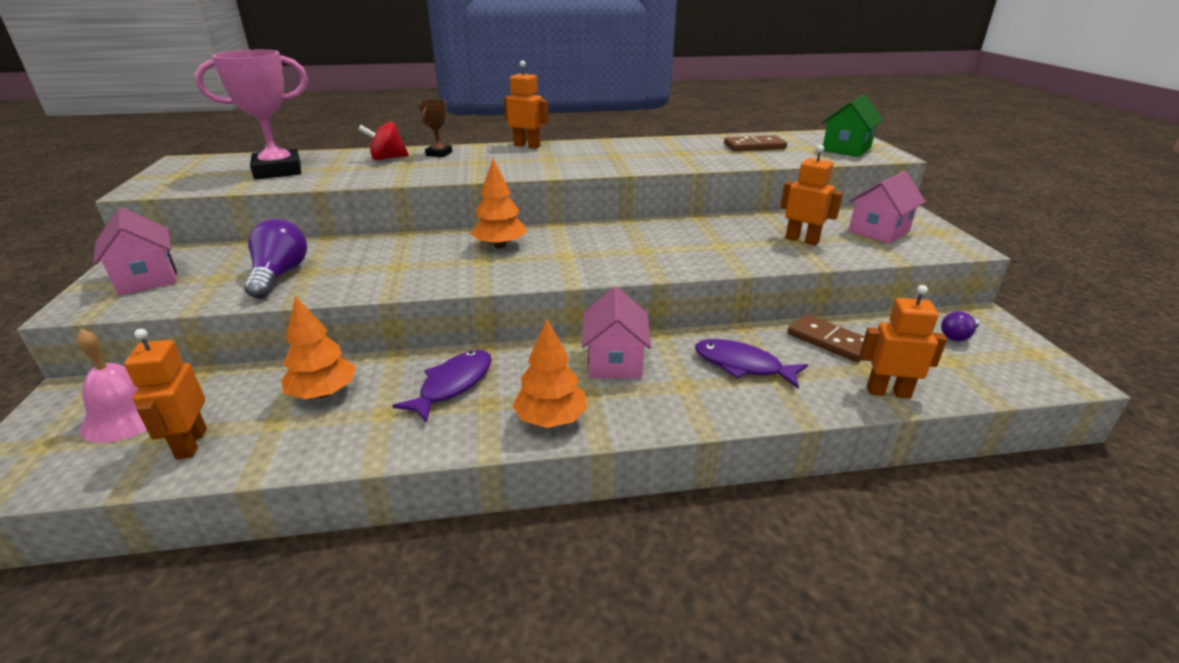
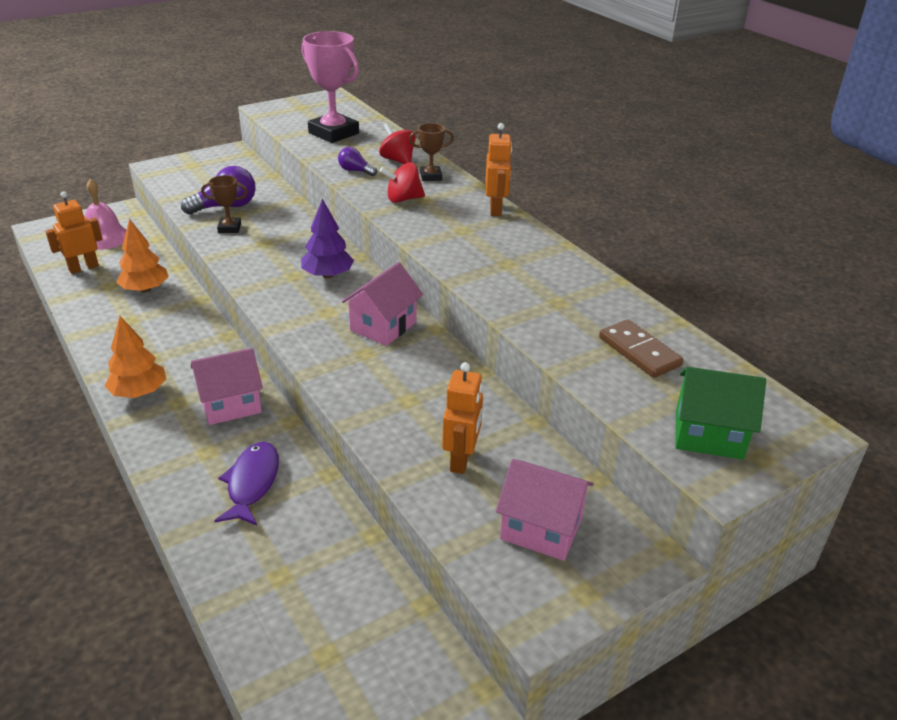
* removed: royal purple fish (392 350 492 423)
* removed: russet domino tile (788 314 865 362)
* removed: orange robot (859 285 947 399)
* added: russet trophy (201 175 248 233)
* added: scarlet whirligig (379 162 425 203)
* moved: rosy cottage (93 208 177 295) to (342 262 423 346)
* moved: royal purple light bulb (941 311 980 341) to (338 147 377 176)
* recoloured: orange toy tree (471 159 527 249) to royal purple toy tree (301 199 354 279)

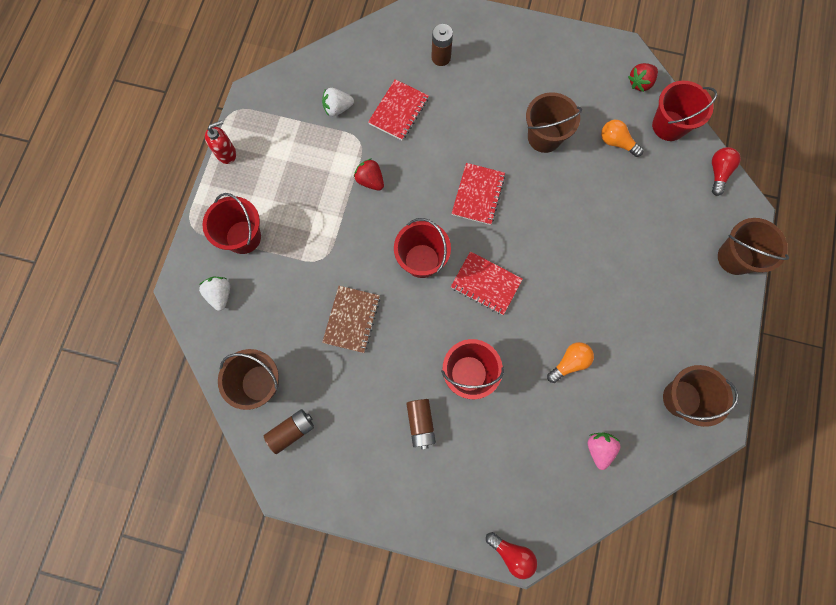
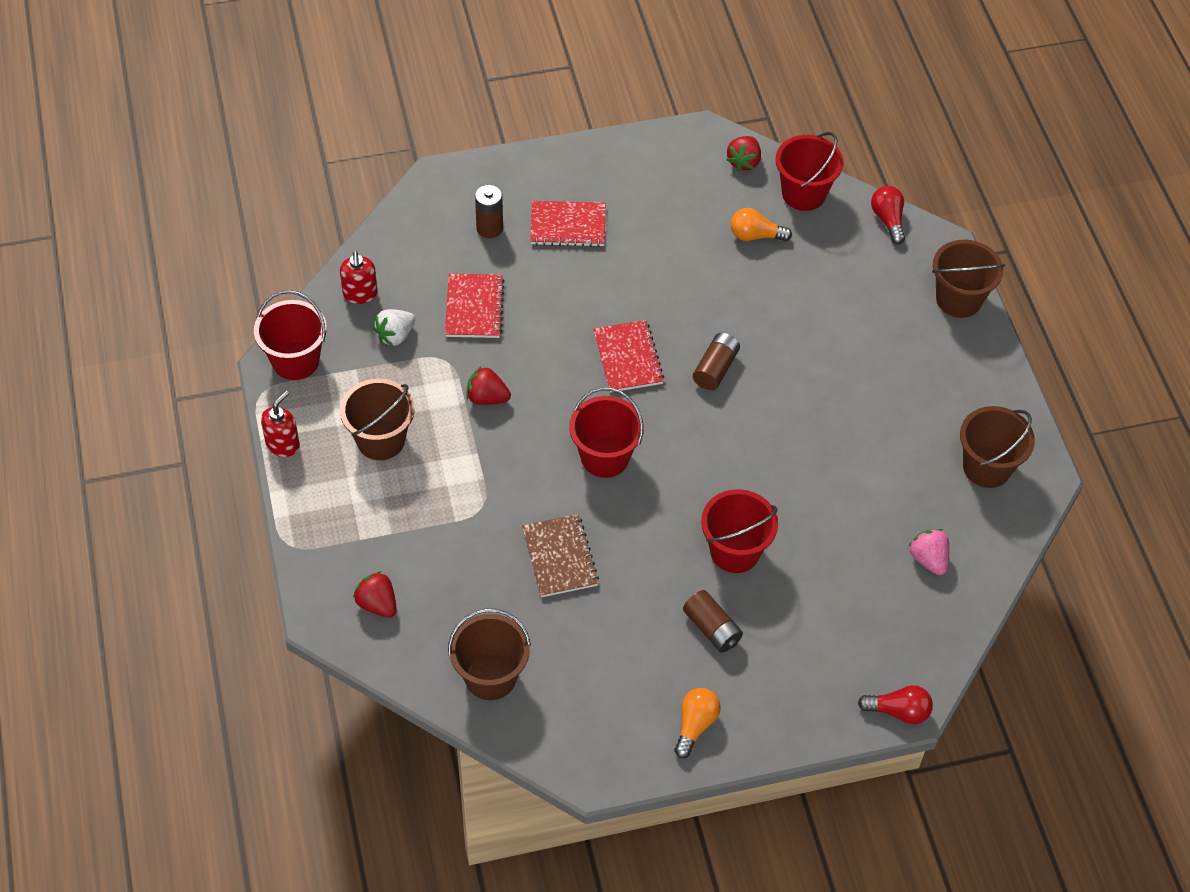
* added: scarlet pump bottle (340 251 378 304)
* moved: scarlet pail (202 193 261 254) to (254 290 327 380)
* moved: russet battery (264 409 314 454) to (693 333 740 390)
* moved: scarlet notepad (451 251 523 315) to (530 201 605 247)
* moved: russet pail (526 92 582 153) to (340 379 415 460)
* moved: orange light bulb (547 342 594 383) to (674 688 721 758)
* recoloured: snow-white toy strawberry (199 277 230 311) to scarlet toy strawberry (353 571 397 618)

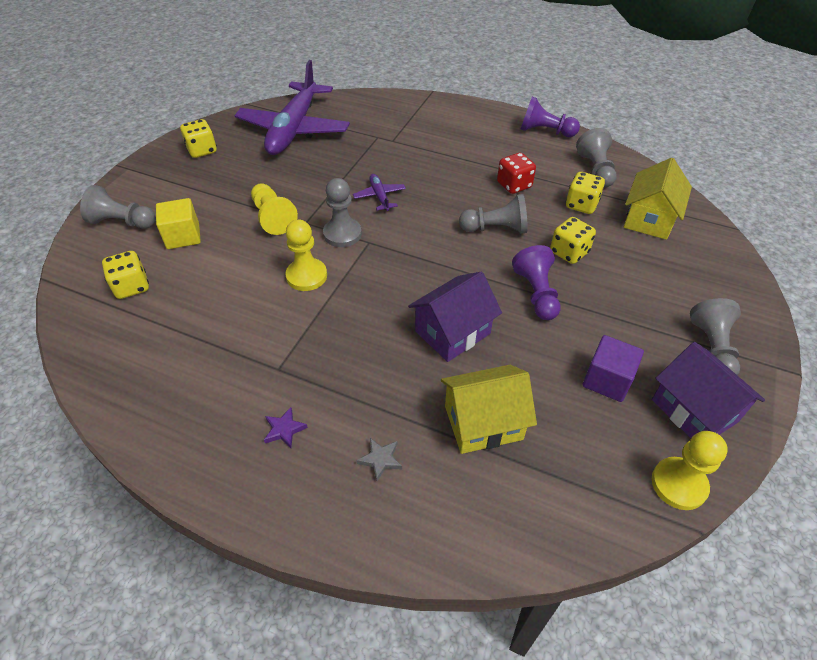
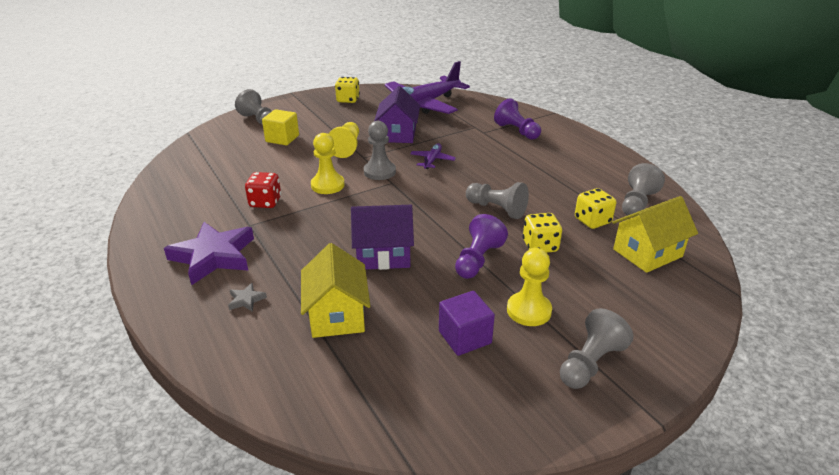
* removed: yellow dice (102 251 149 299)
* moved: scarlet dice (497 153 536 194) to (245 172 281 208)
* moved: royal purple pawn (521 97 580 137) to (494 98 541 140)
* moved: royal purple cottage (652 342 765 438) to (374 86 420 143)
* moved: yellow pawn (652 431 728 510) to (507 248 552 326)
* turned: yellow cottage (441 365 537 454) = (301 243 370 338) 60 degrees clockwise
* resized: royal purple star shape (264 407 308 448) = (164 222 254 285) x2.50

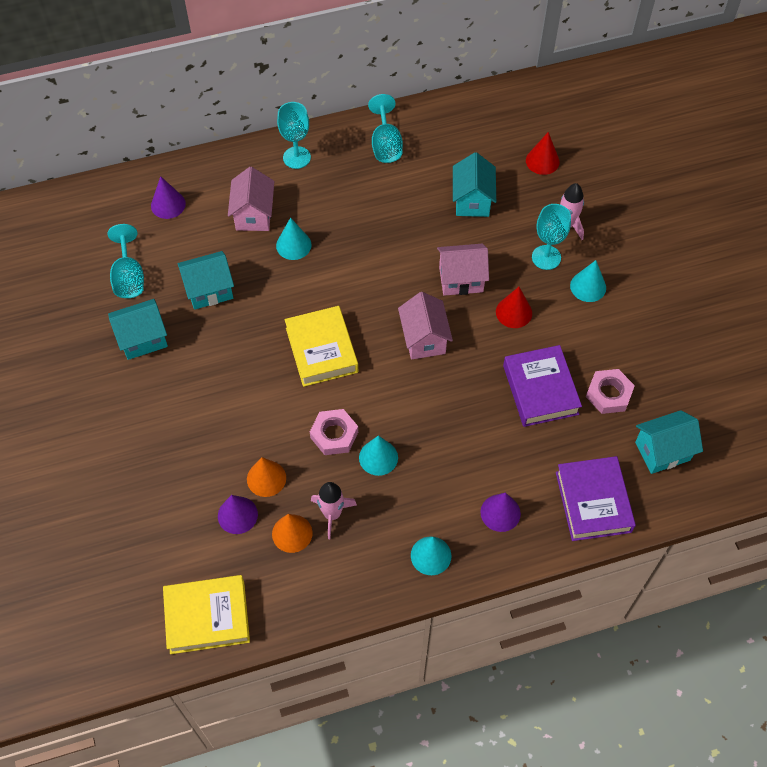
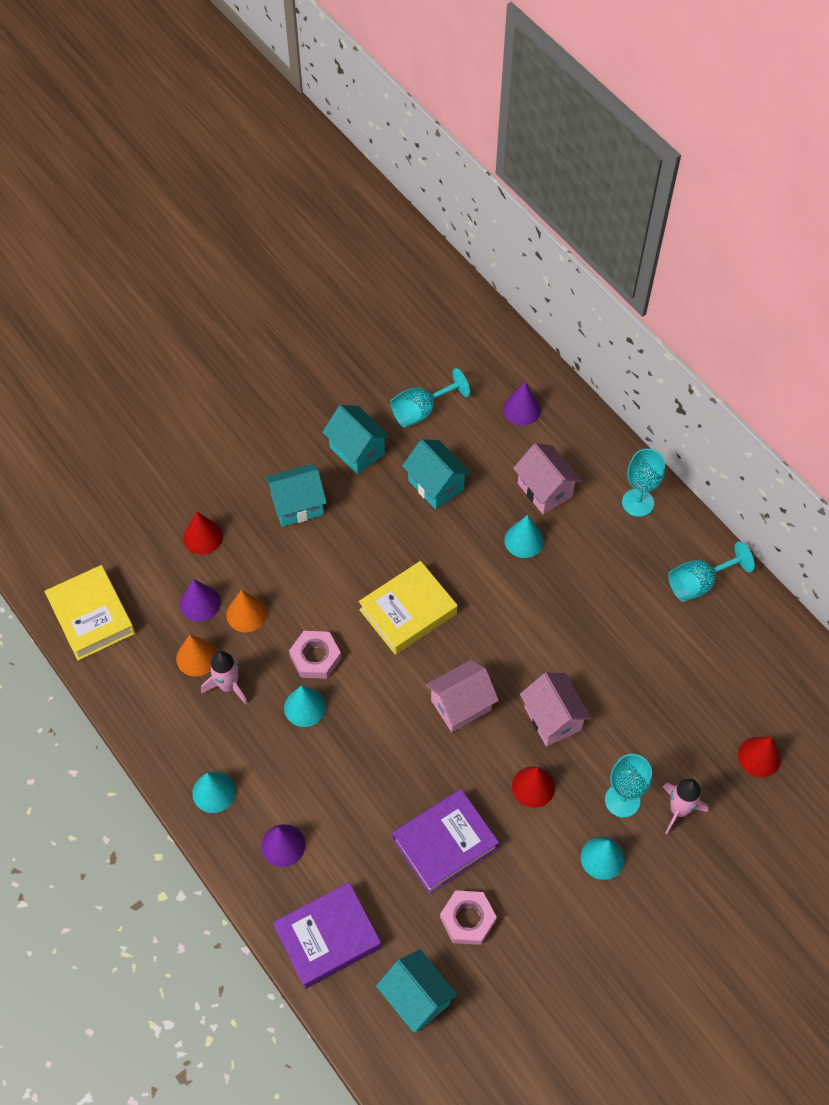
* added: scarlet cone (183 511 223 555)
* moved: aqua cottage (453 152 496 217) to (265 464 327 527)
* turned: rosy cottage (228 167 274 231) = (513 443 582 514) 75 degrees clockwise

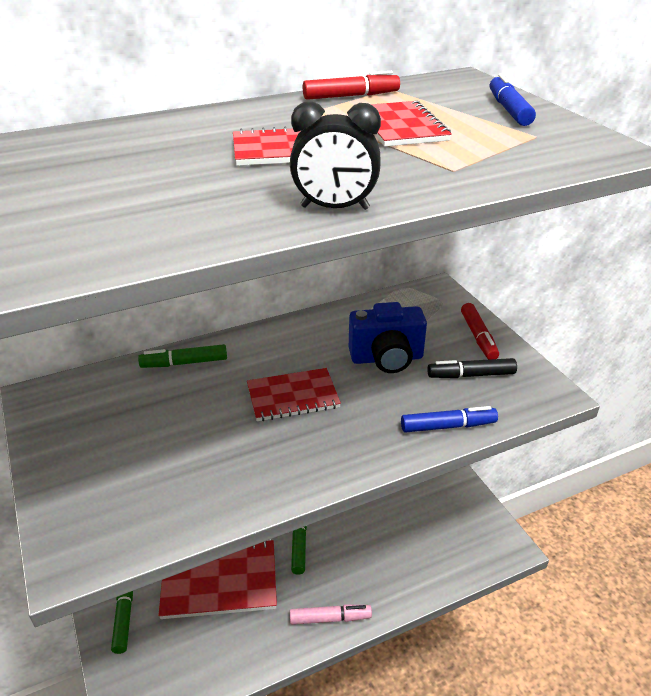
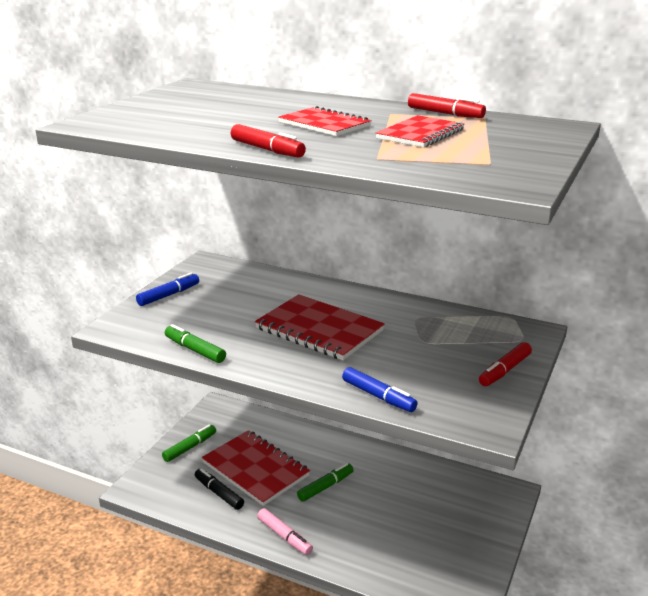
* removed: blue camera (349 302 427 373)
* moved: emerald marker pen (138 344 227 368) to (165 324 226 363)
* moved: black marker pen (427 358 517 378) to (195 468 244 510)
* moved: blue marker pen (490 74 536 126) to (136 272 199 306)
* replaced: black bedside clock (290 102 381 210) to scarlet marker pen (231 124 306 157)
* resized: scarlet notepad (247 368 341 421) = (255 294 385 360) x1.57

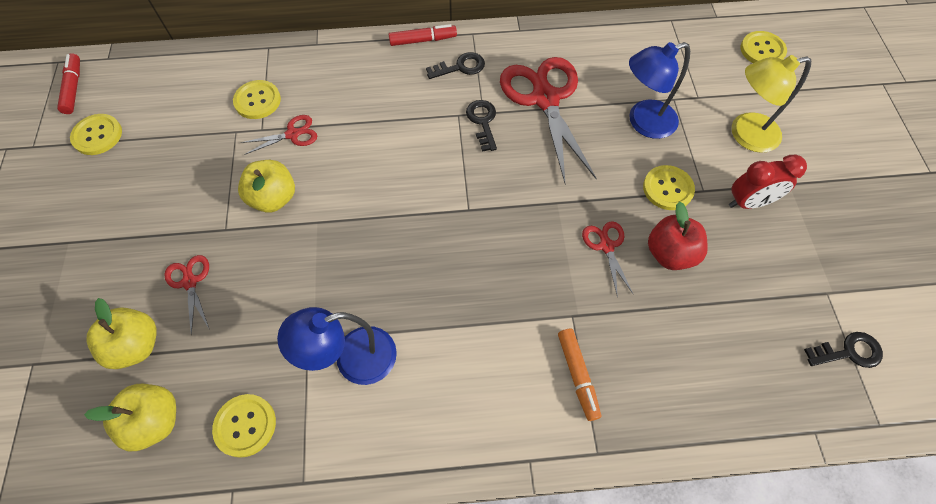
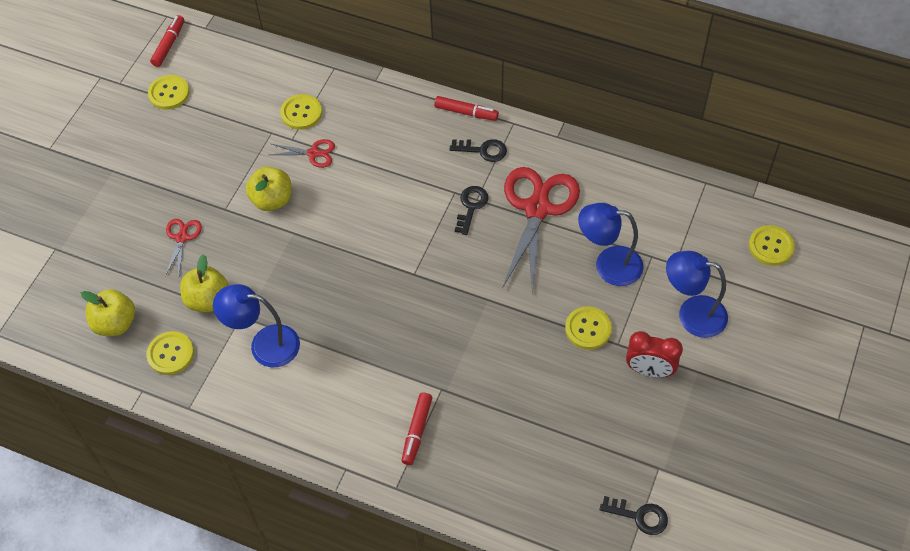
* removed: scarlet pair of scissors (582 221 634 298)
* removed: scarlet apple (648 201 708 270)
* moved: yellow apple (86 298 157 369) to (180 254 229 312)
* recoloured: orange marker pen (558 329 601 421) to scarlet marker pen (401 392 432 465)
* recoloured: yellow lamp (732 55 811 153) to blue lamp (666 251 728 338)

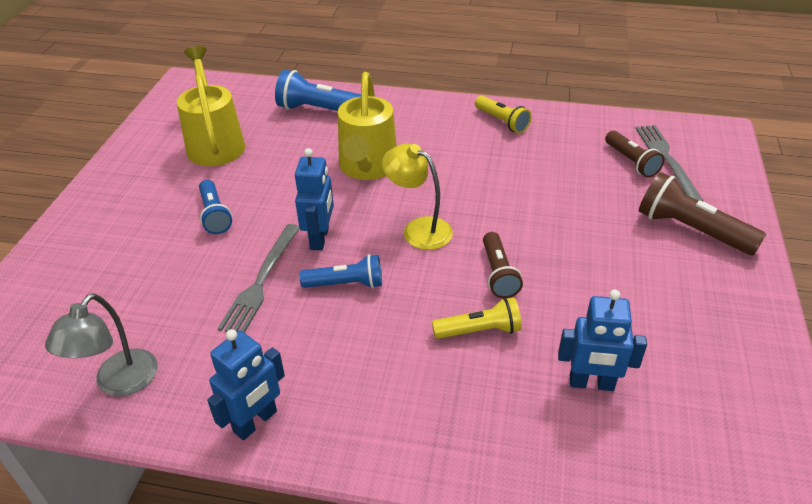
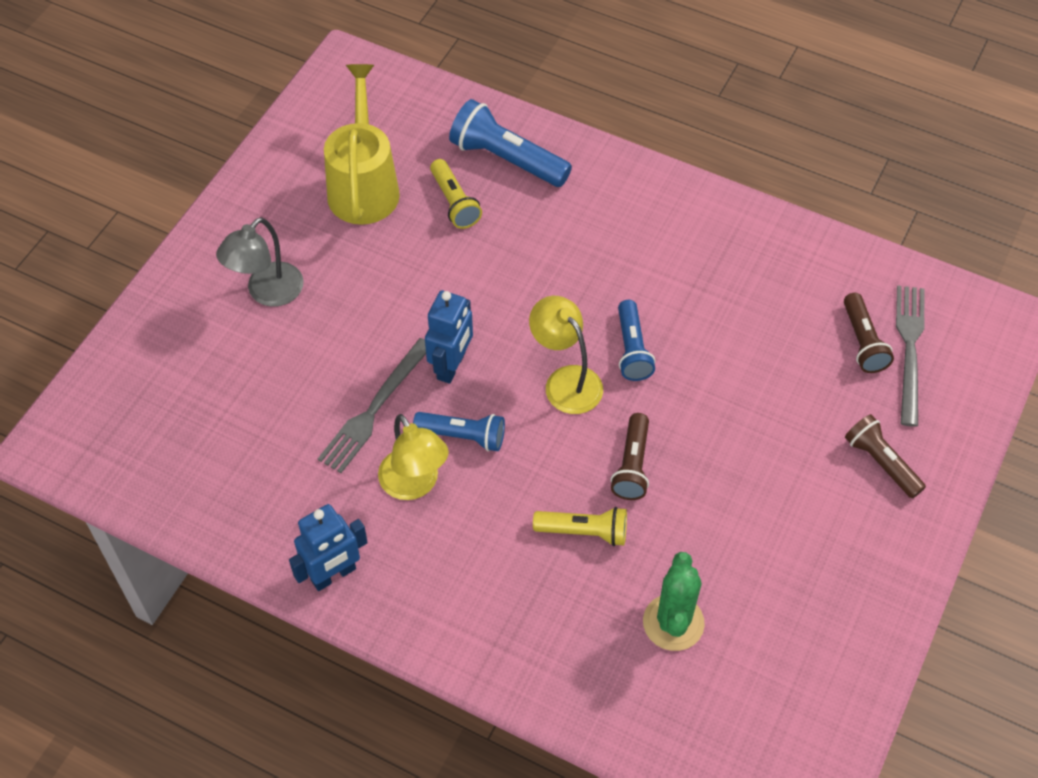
* removed: yellow watering pot (338 72 397 180)
* added: yellow lamp (378 414 449 500)
* moved: grey lamp (45 293 158 397) to (216 217 303 307)
* moved: blue torch (199 180 232 234) to (618 300 655 381)
* moved: yellow torch (475 96 531 133) to (430 159 482 229)
* replaced: blue robot (558 290 647 391) to emerald cactus (643 552 705 651)
* resized: russet torch (639 172 766 255) = (845 414 926 498) x0.65

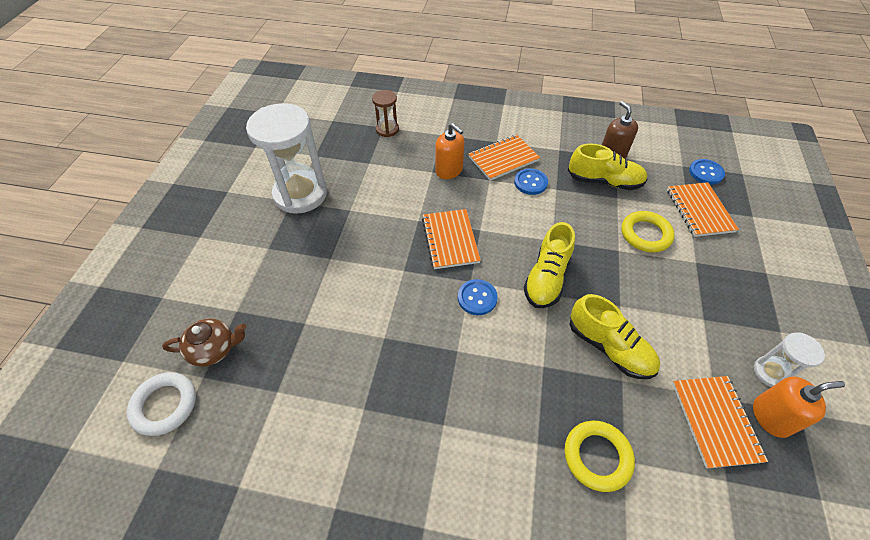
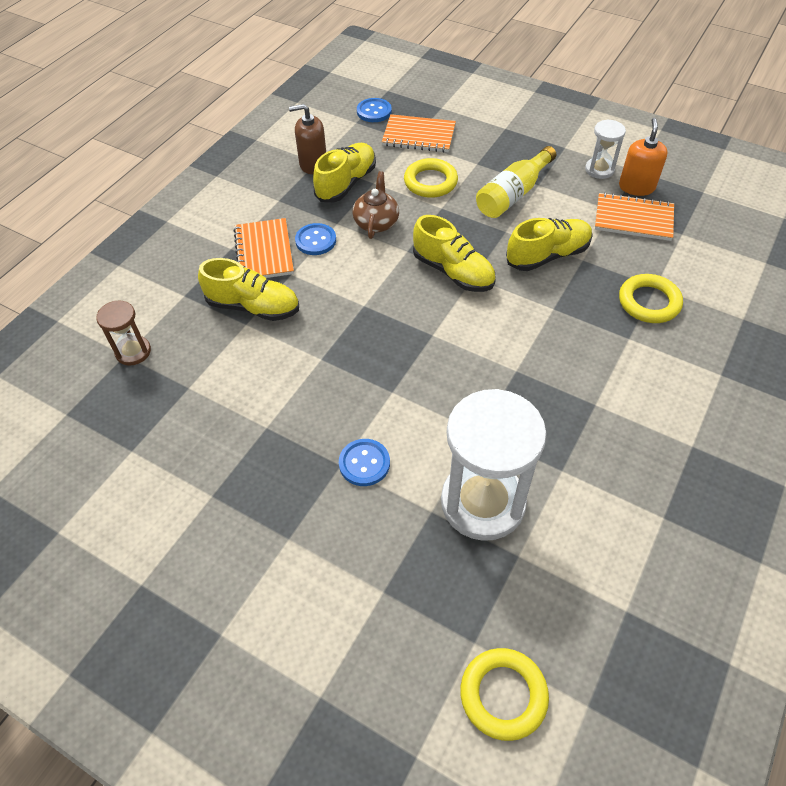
* removed: orange notepad (422 209 481 269)
* added: yellow flask (476 146 556 218)
* moved: russet teapot (162 318 246 367) to (352 171 399 239)
* moved: snow-white sand timer (246 103 327 214) to (441 389 547 541)
* moved: blue button (458 279 498 315) to (339 439 390 486)
* replaced: orange pump bottle (435 123 465 179) to yellow shoe (198 258 299 321)
* recoloured: snow-white hoop (127 372 196 436) to yellow hoop (460 648 549 741)

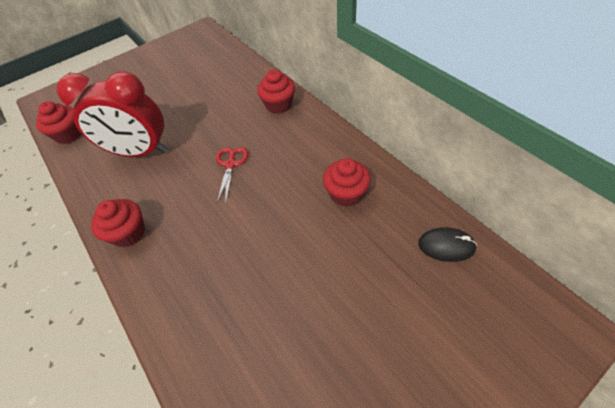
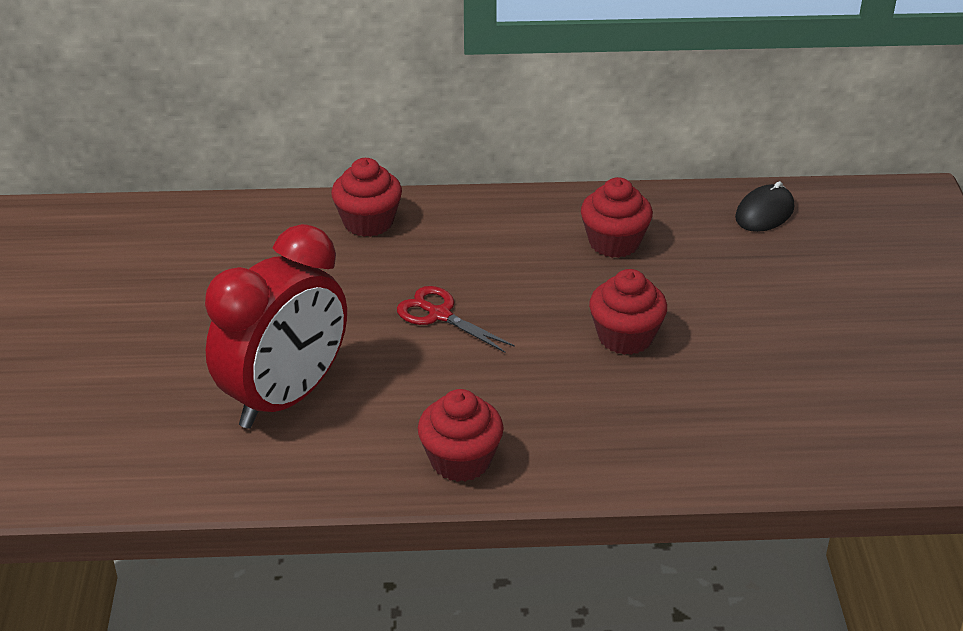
* moved: scarlet cupcake (36 101 82 144) to (589 269 667 355)

